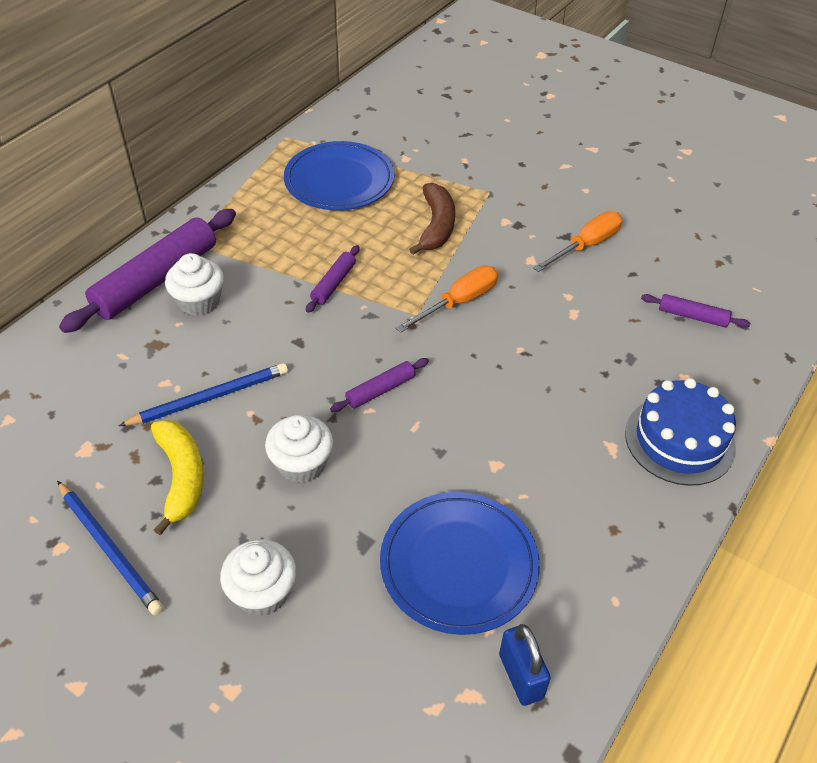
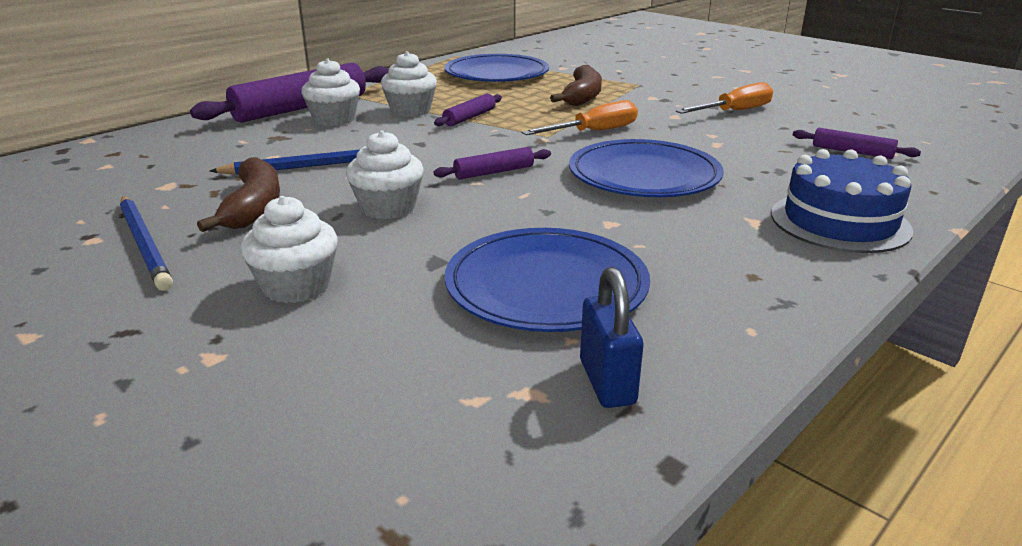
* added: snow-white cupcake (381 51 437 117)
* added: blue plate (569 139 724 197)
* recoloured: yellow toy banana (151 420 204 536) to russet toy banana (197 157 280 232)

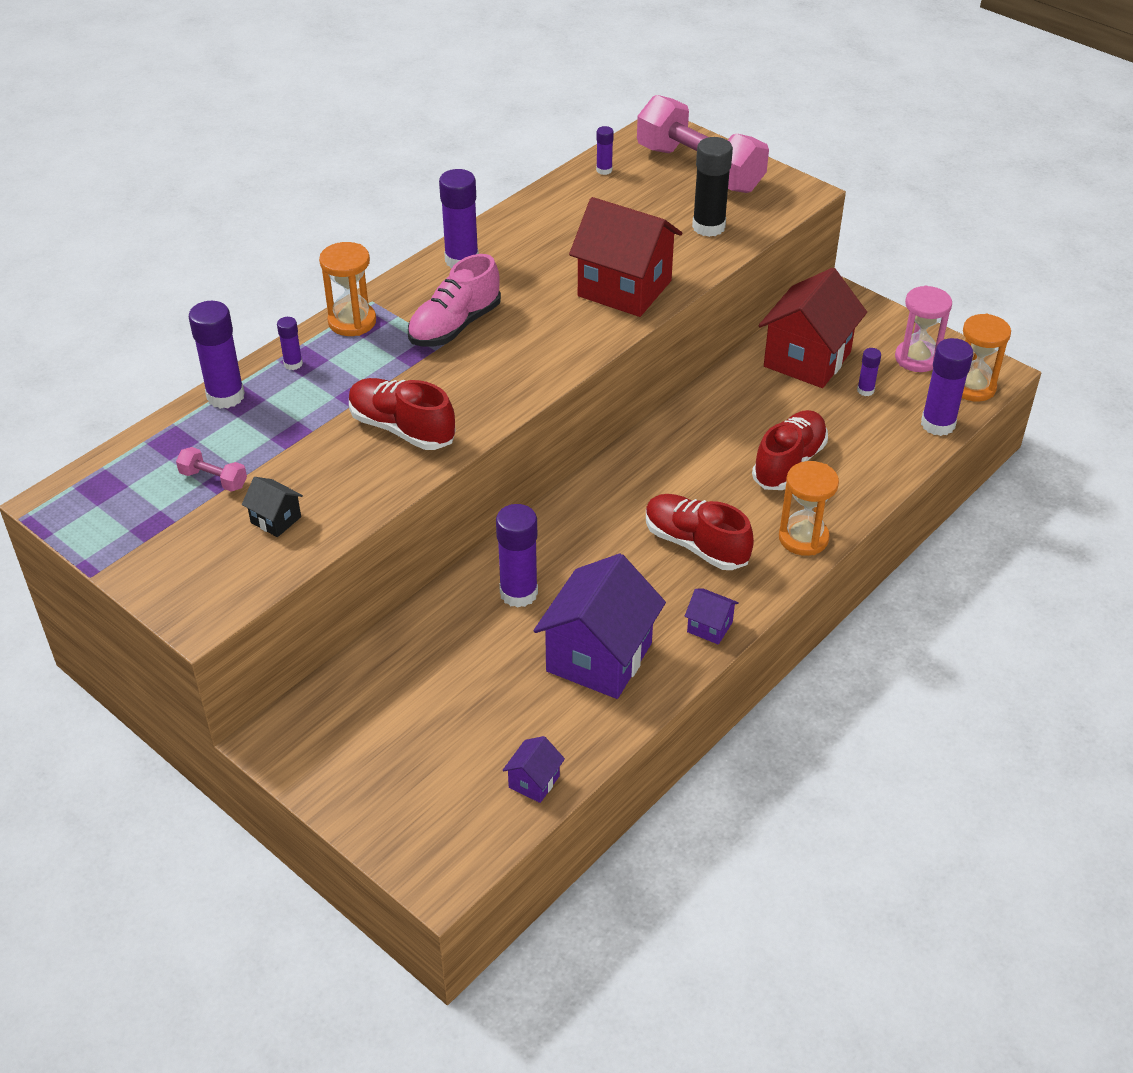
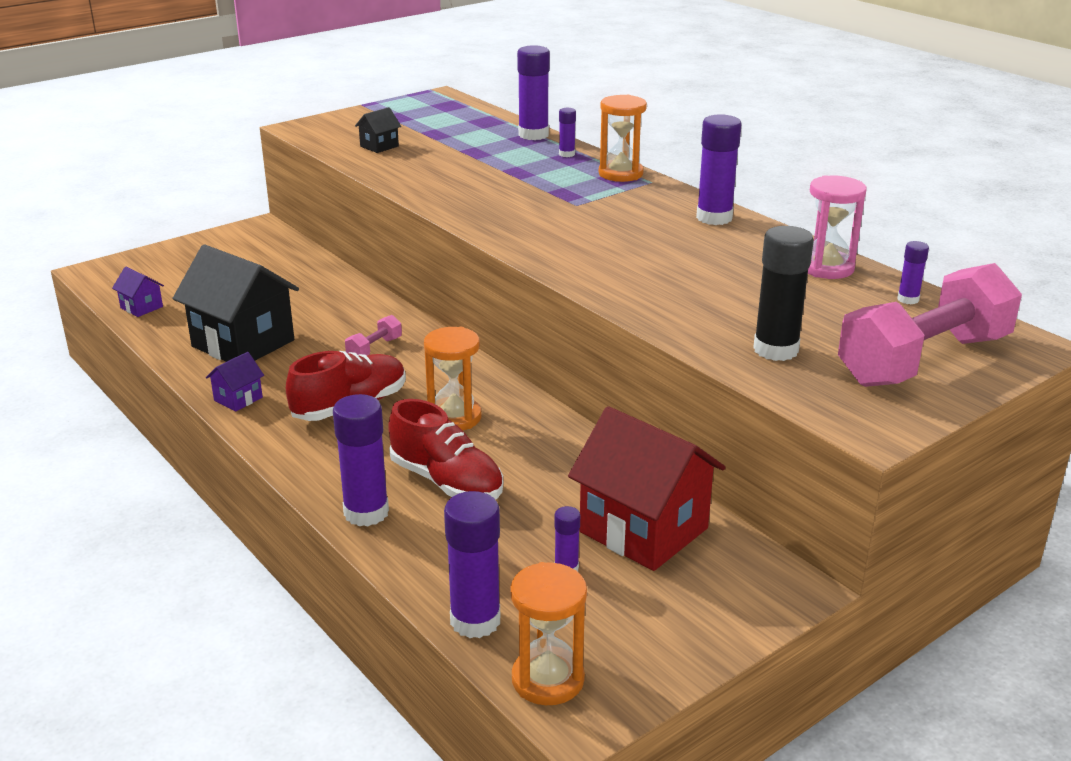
* removed: scarlet shoe (349 378 455 450)
* removed: rosy shoe (408 254 501 346)
* removed: scarlet cottage (569 197 682 317)
* moved: rosy hand weight (176 447 247 492) to (345 315 402 356)
* moved: royal purple glue stick (496 504 538 608) to (333 394 389 526)
* moved: orange sand timer (779 461 839 556) to (424 327 481 430)
* moved: rosy sand timer (895 285 952 372) to (808 175 867 279)
* recoloured: royal purple cottage (534 553 666 699) to black cottage (173 244 299 362)

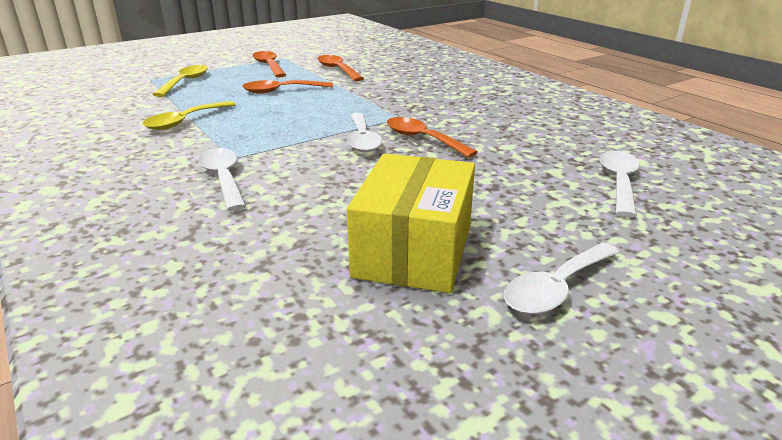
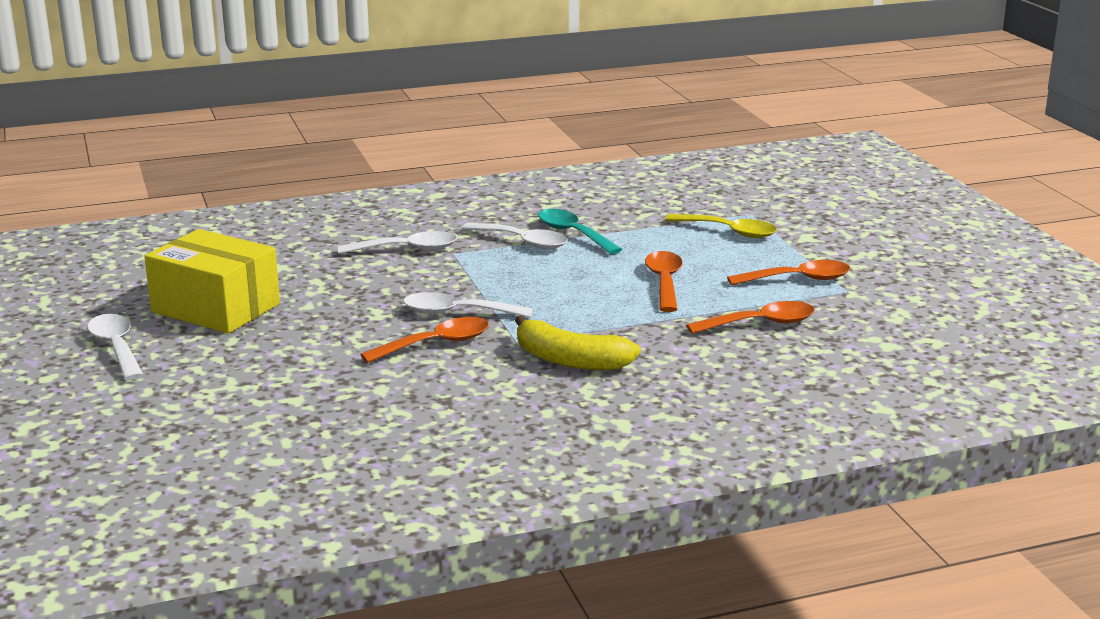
* added: yellow toy banana (515 315 641 370)
* moved: snow-white tablespoon (600 151 640 217) to (462 223 568 249)
* recoloured: yellow tablespoon (143 101 236 130) to aqua tablespoon (538 209 622 254)

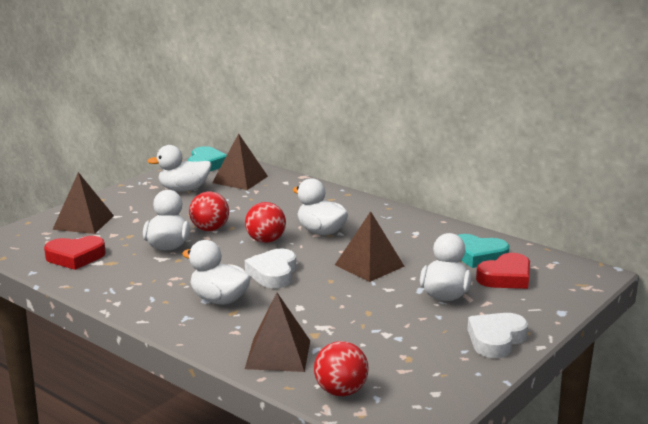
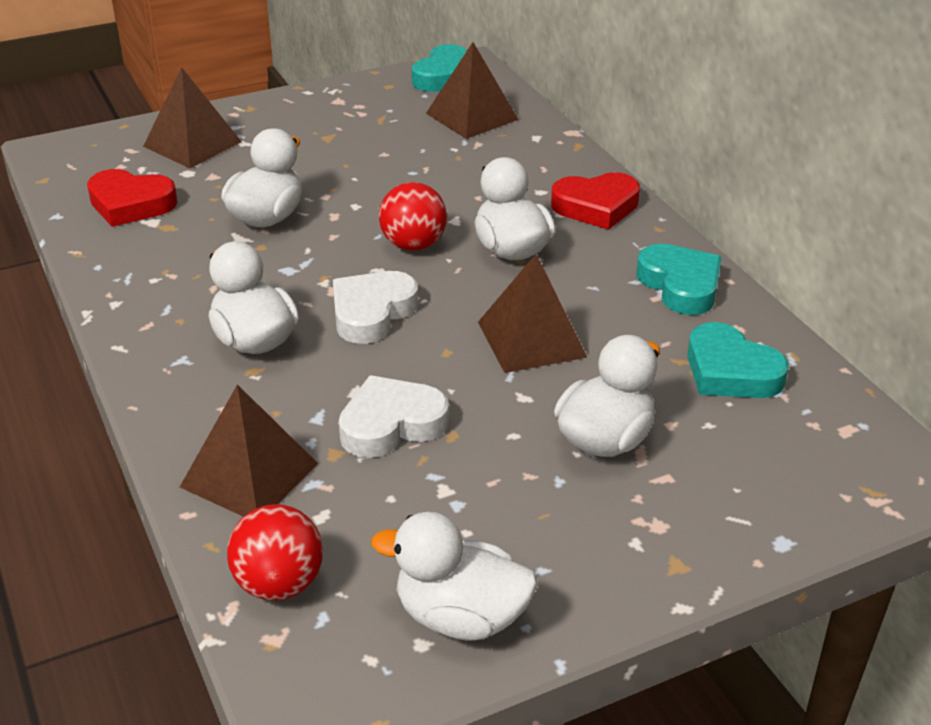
* removed: scarlet ball (189 192 229 231)
* added: aqua heart (636 244 722 315)
* moved: snow-white toy duck (147 145 211 192) to (371 512 538 640)
* moved: snow-white heart (468 313 528 358) to (339 375 449 458)
* moved: scarlet heart (476 253 530 289) to (551 172 640 230)

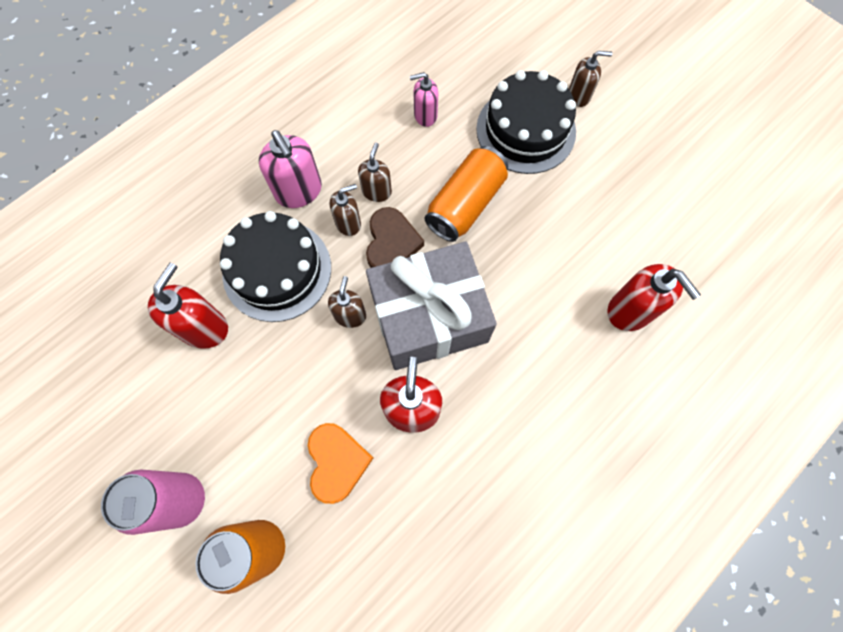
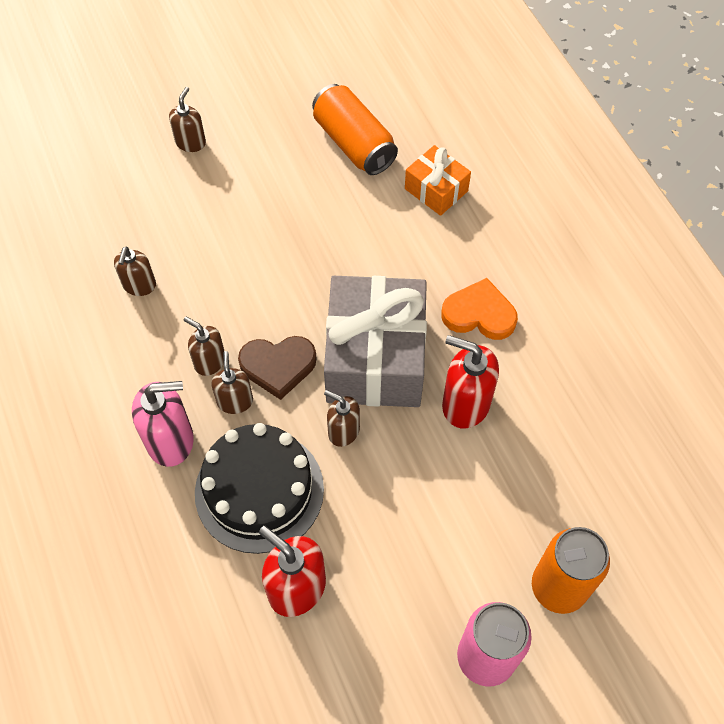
* removed: black layer cake (476 70 576 174)
* moved: orange heart (308 423 373 504) to (441 278 518 340)
* moved: orange soda can (425 146 508 242) to (312 84 398 175)
* replaced: scarlet pump bottle (607 264 701 331) to orange gift (405 145 471 216)
* recoloured: rosy pump bottle (410 72 438 127) to russet pump bottle (114 246 156 296)
* turned: russet heart (366 207 424 268) = (238 336 317 400) 150 degrees clockwise

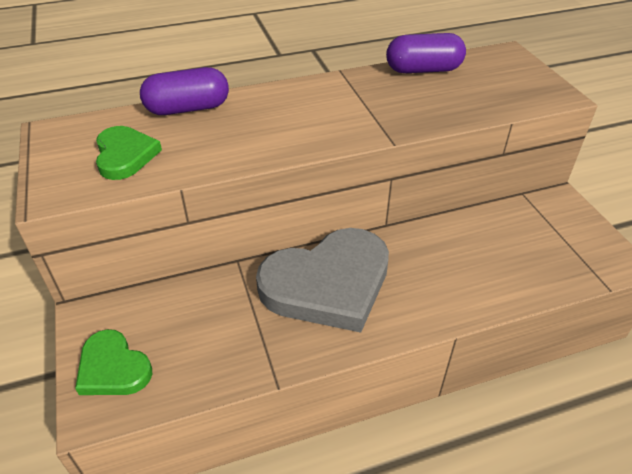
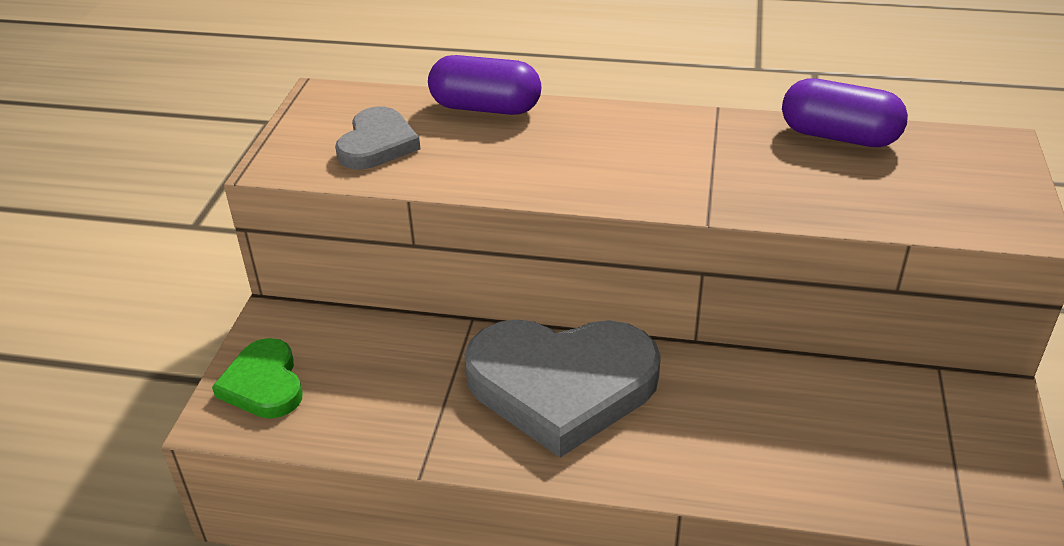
* recoloured: emerald heart (96 126 162 180) to grey heart (335 106 420 169)

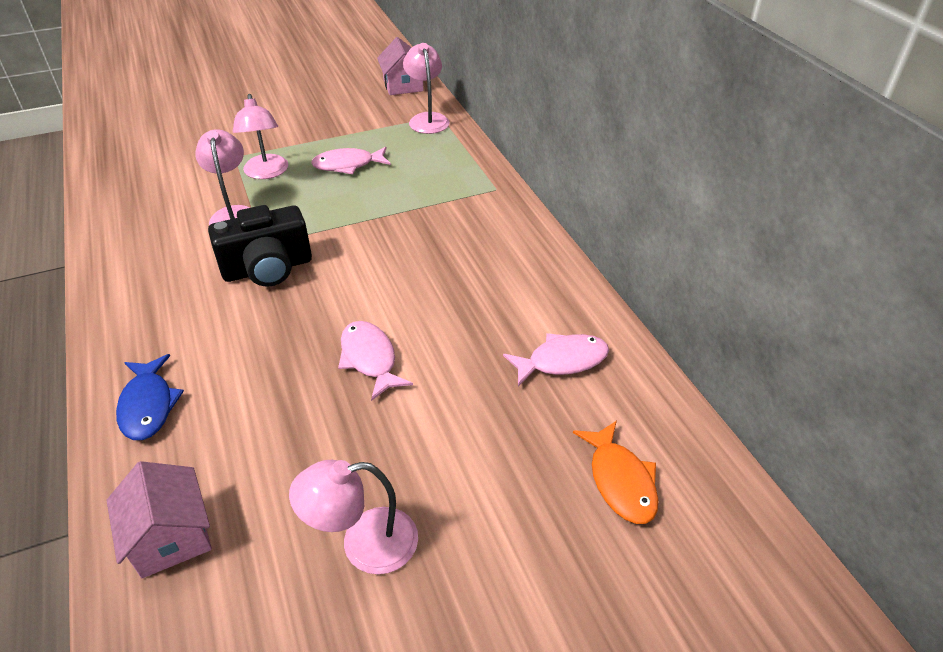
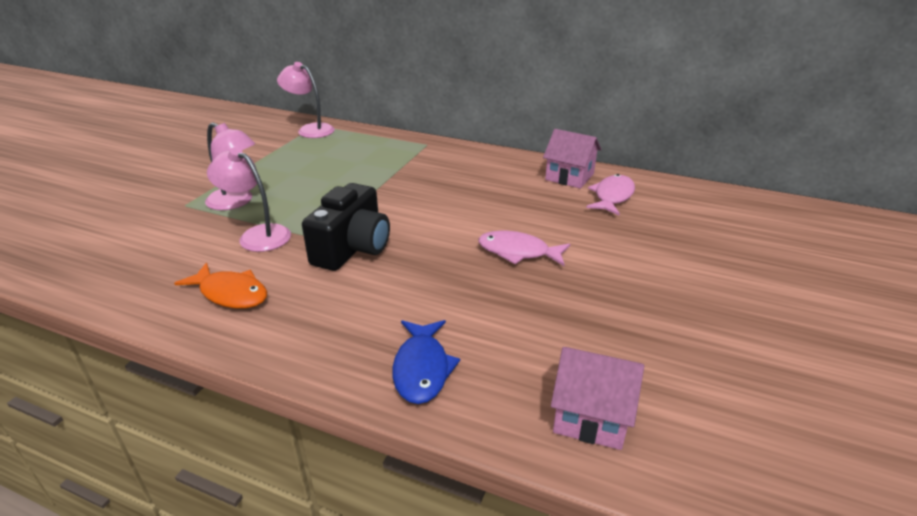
* removed: rosy lamp (289 460 418 574)
* removed: rosy fish (311 147 391 174)
* moved: rosy cottage (377 37 424 95) to (543 129 601 189)
* moved: orange fish (573 420 659 524) to (174 263 267 309)
* turned: blue fish (116 354 184 440) = (392 320 460 404) 60 degrees clockwise

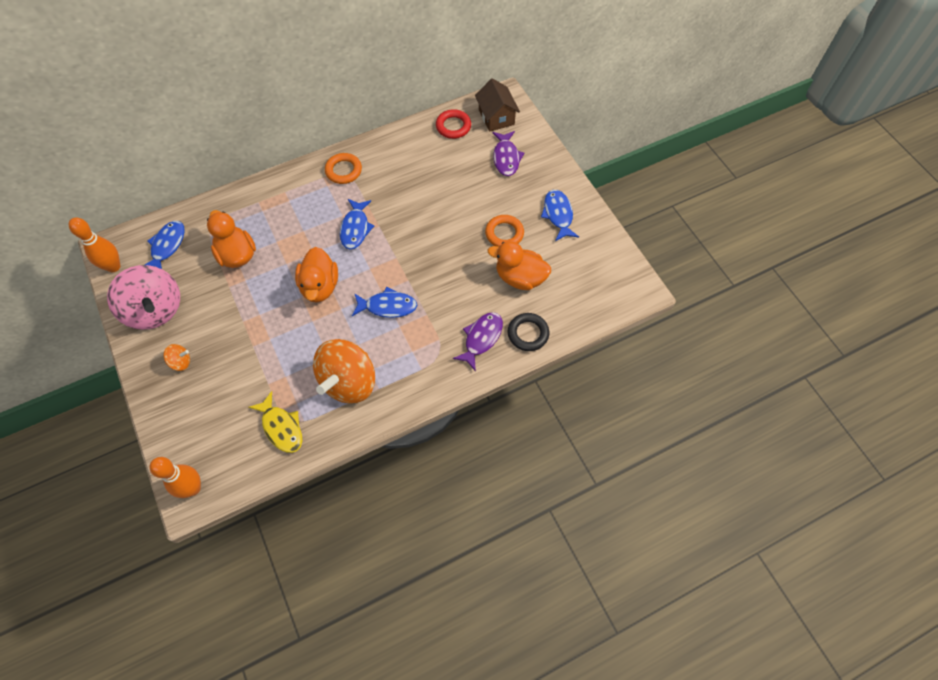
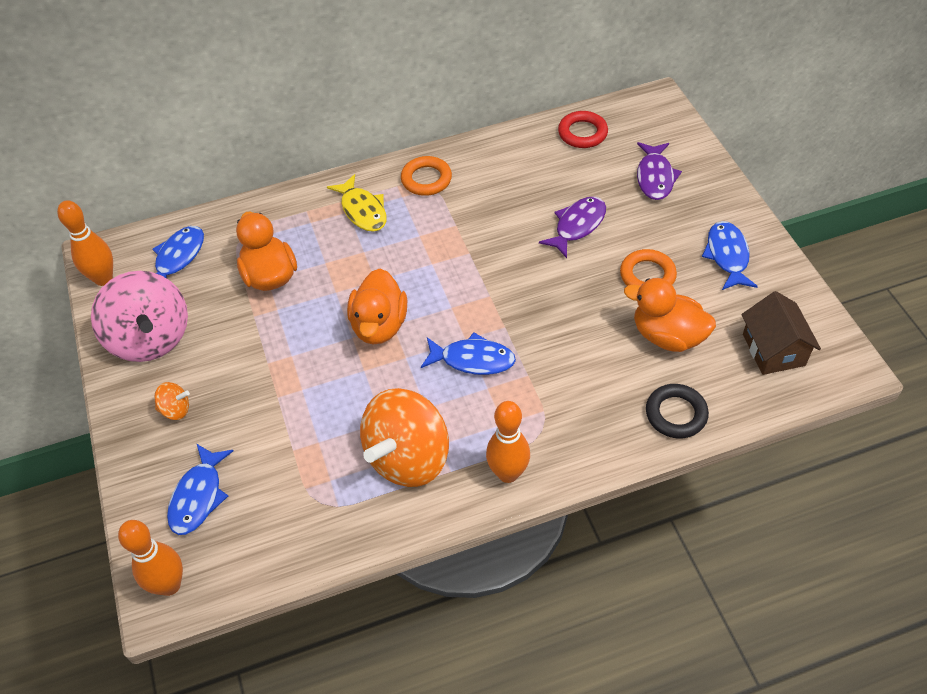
* added: orange tenpin (486 401 530 483)
* moved: yellow fish (248 391 302 453) to (327 174 387 232)
* moved: blue fish (340 199 374 249) to (167 444 233 535)
* moved: royal purple fish (453 312 503 371) to (539 197 606 258)
* moved: russet cottage (475 78 520 132) to (742 291 821 375)

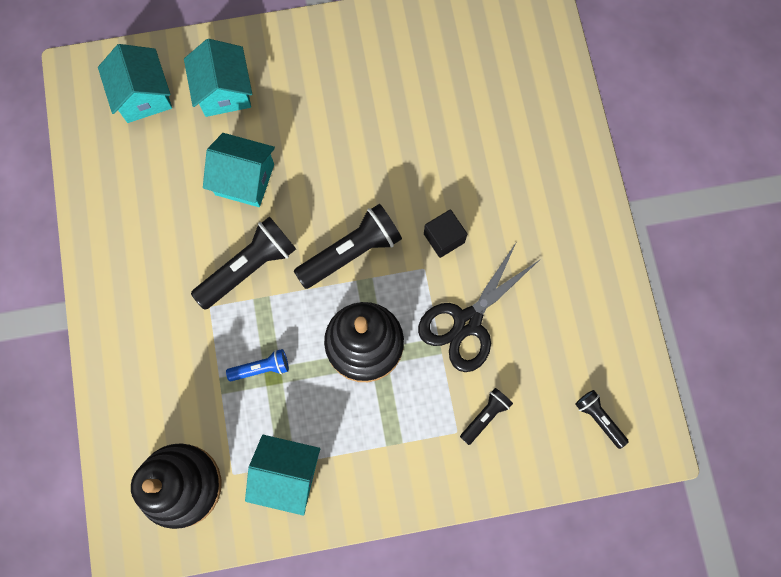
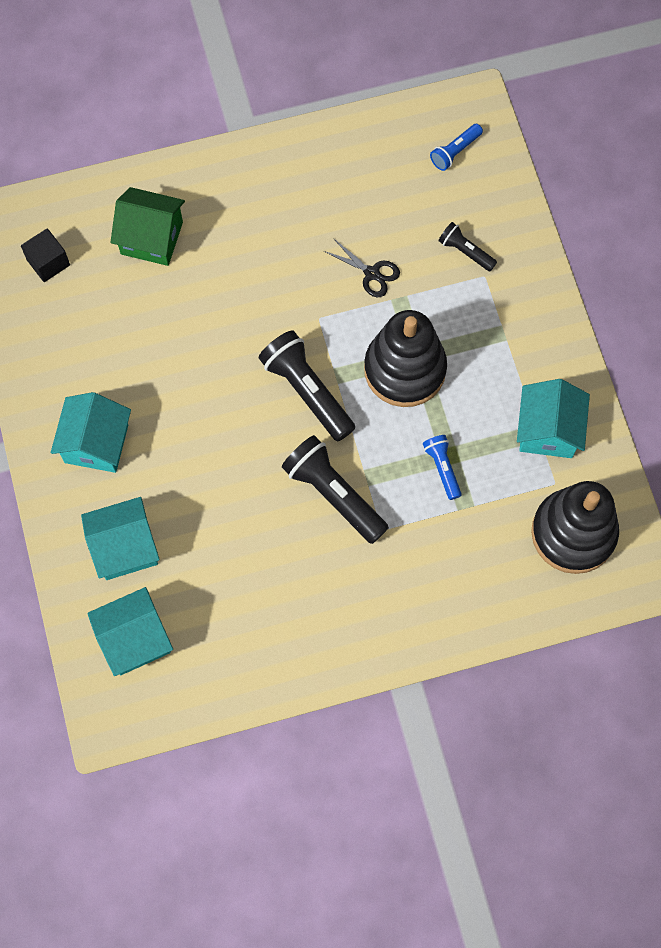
* added: emerald cottage (111 187 185 266)
* moved: aqua cottage (203 133 275 207) to (51 392 131 473)
* moved: black solid cube (424 209 467 258) to (21 229 70 282)
* recoloured: black torch (575 390 629 449) to blue torch (430 124 483 171)
* resized: black pair of scissors (418 243 538 372) = (324 238 400 297) x0.53

